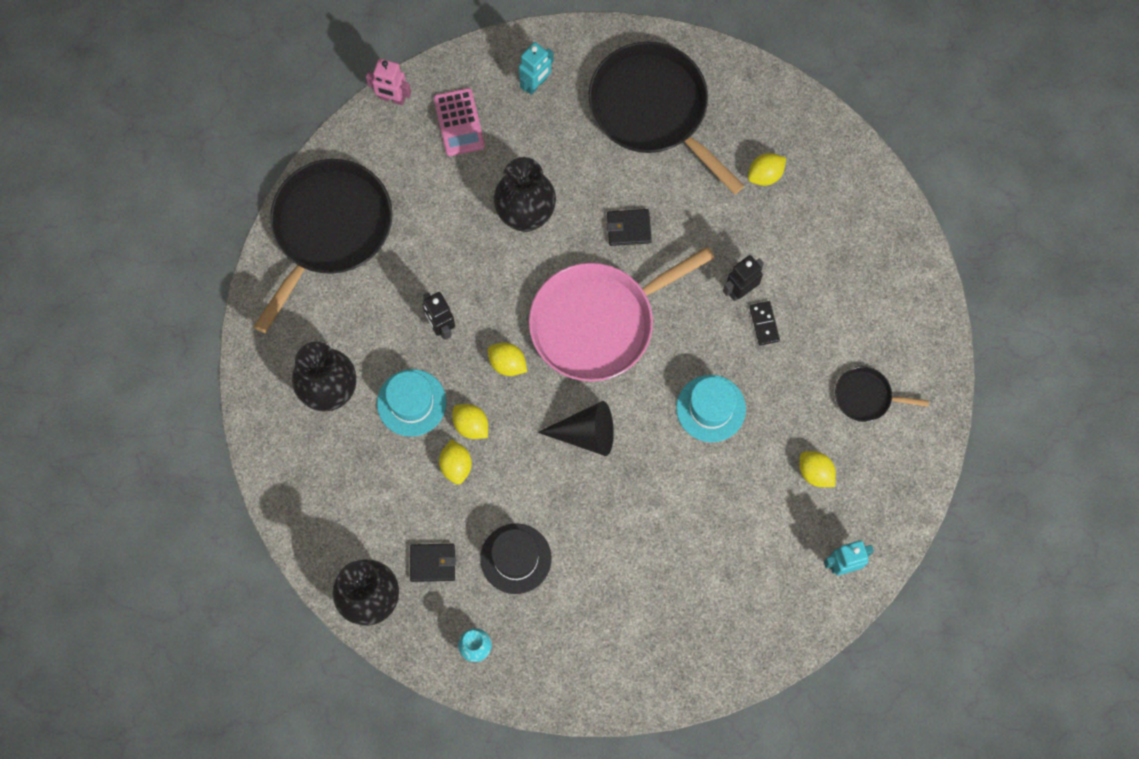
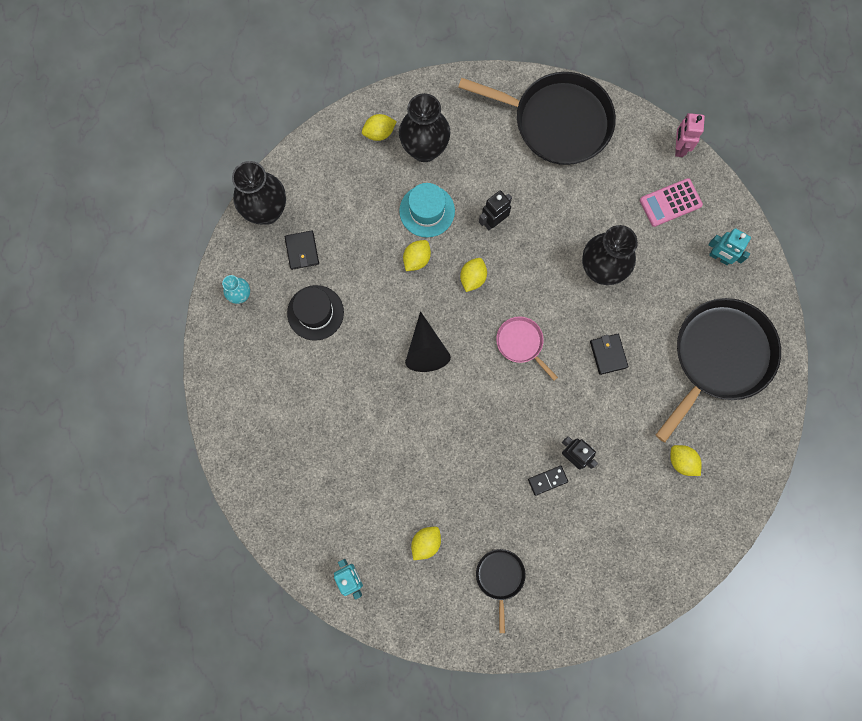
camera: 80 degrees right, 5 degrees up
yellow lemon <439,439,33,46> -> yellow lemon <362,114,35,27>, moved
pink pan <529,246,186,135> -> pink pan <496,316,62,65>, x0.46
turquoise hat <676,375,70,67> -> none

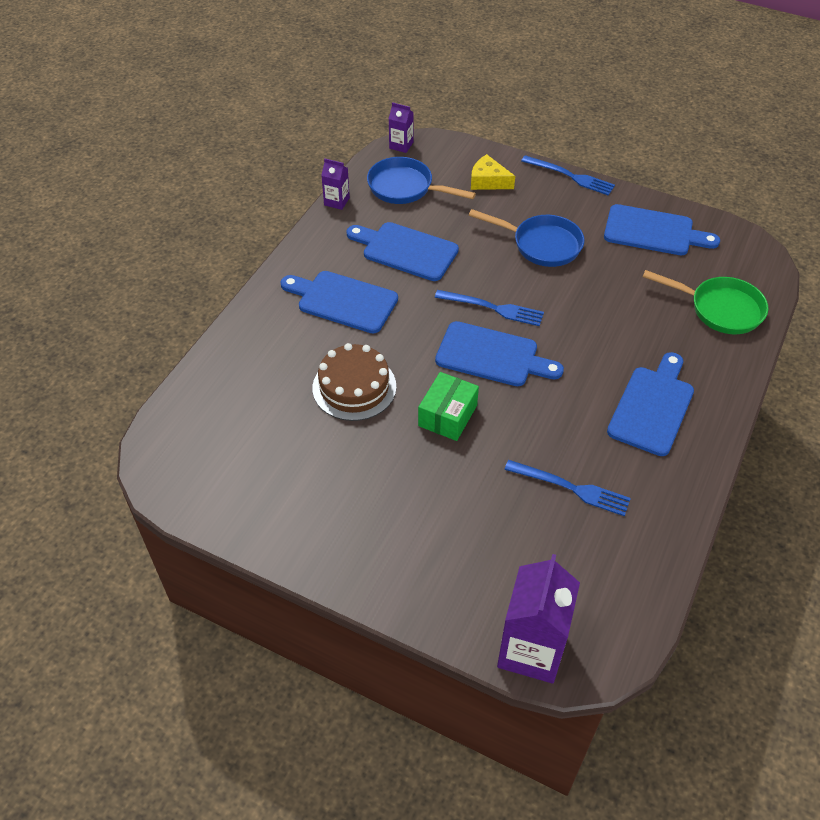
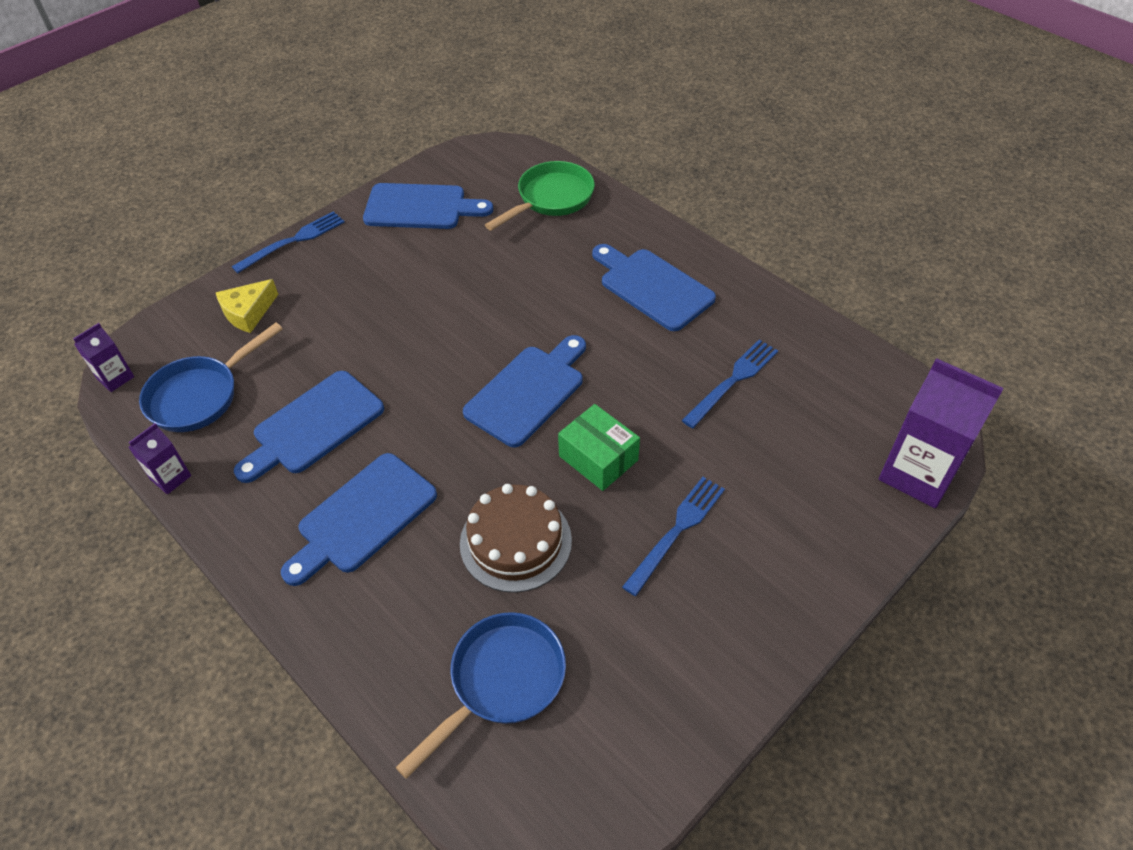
camera: 70 degrees left, 0 degrees up
blue cutting board <604,204,116,51> -> blue cutting board <363,183,130,46>, 60 degrees clockwise
blue pan <469,209,115,58> -> blue pan <396,612,170,167>, moved
blue fork <435,290,109,36> -> blue fork <622,477,103,119>, moved

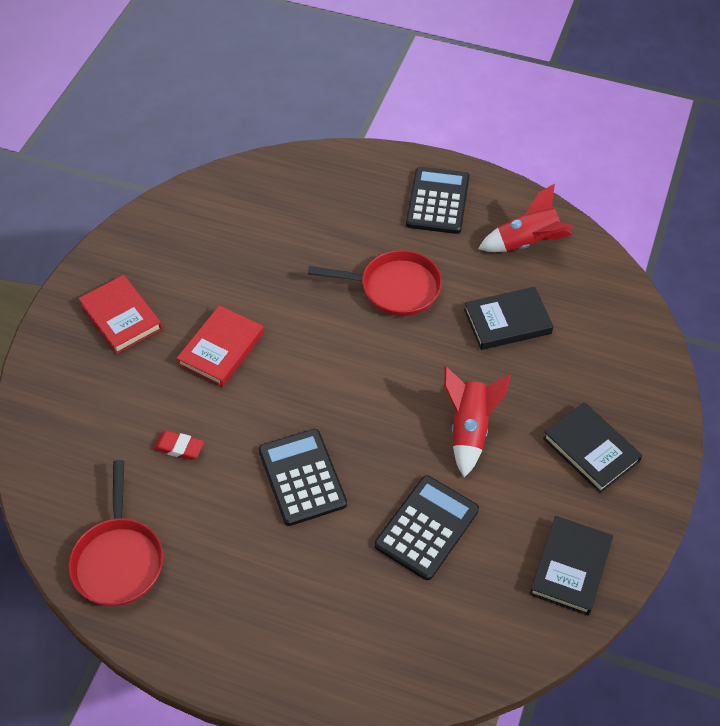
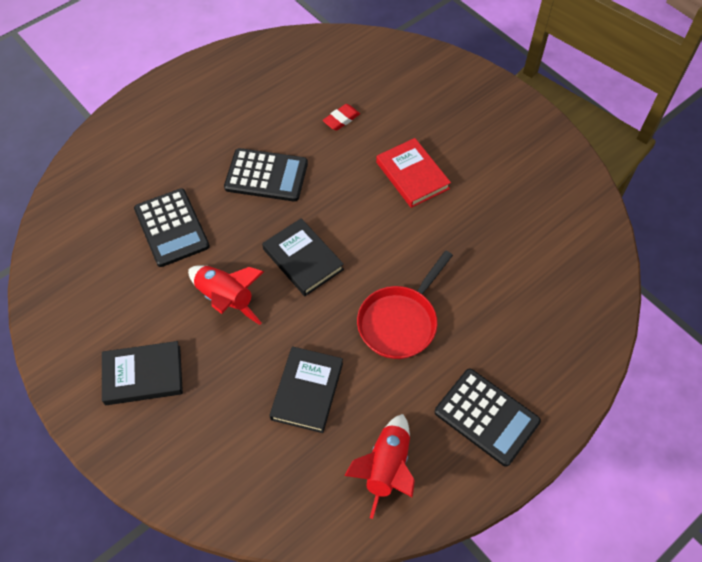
camera: 120 degrees right, 5 degrees up
black book <530,516,83,99> -> black book <262,218,82,78>, moved
red pan <69,460,94,146> -> none
red book <78,275,85,79> -> none

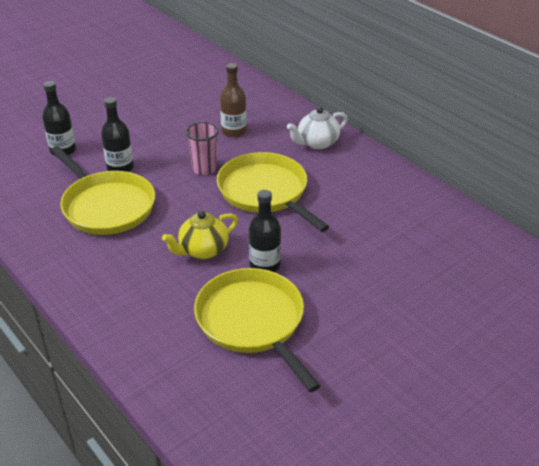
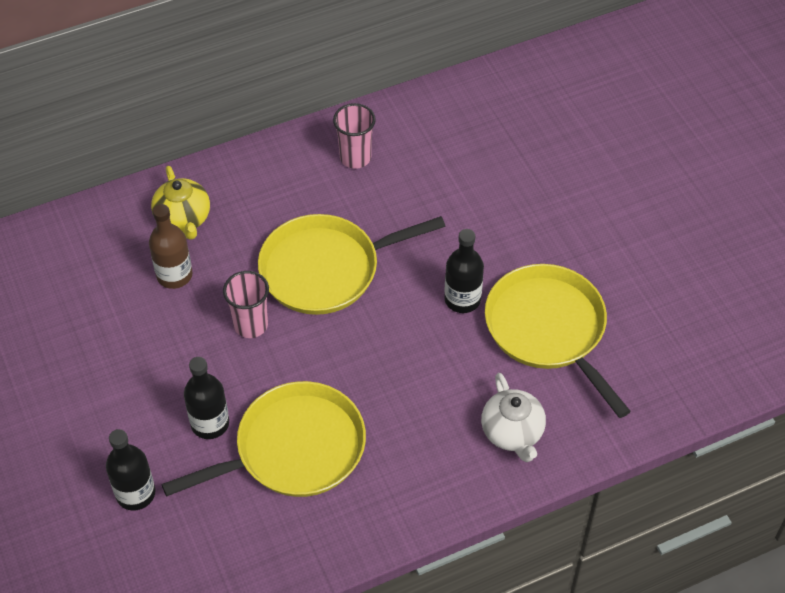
camera: 75 degrees left, 15 degrees up
yellow teapot <162,211,76,48> -> yellow teapot <151,166,59,74>, moved
none -> pink cup <333,103,43,66>
white teapot <287,107,61,42> -> white teapot <481,373,65,89>, moved
yellow pan <194,268,126,124> -> yellow pan <485,264,146,154>, 75 degrees clockwise

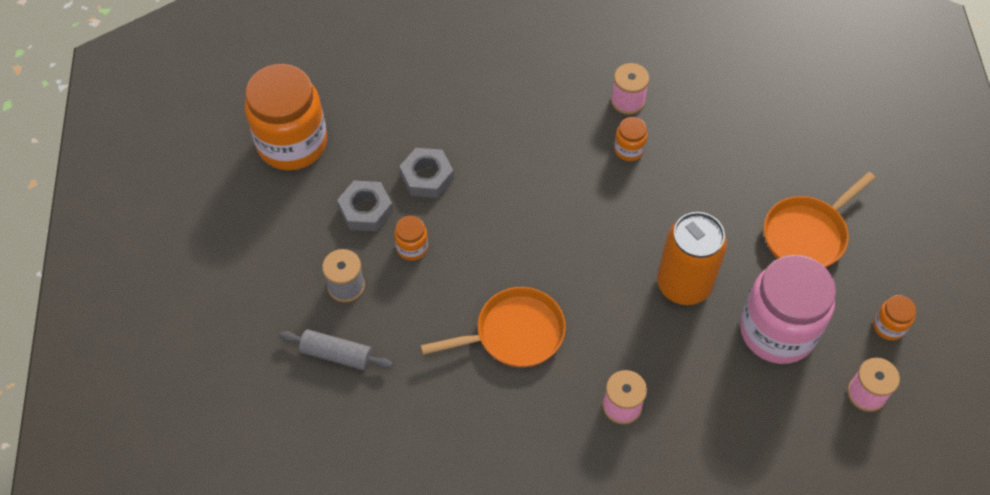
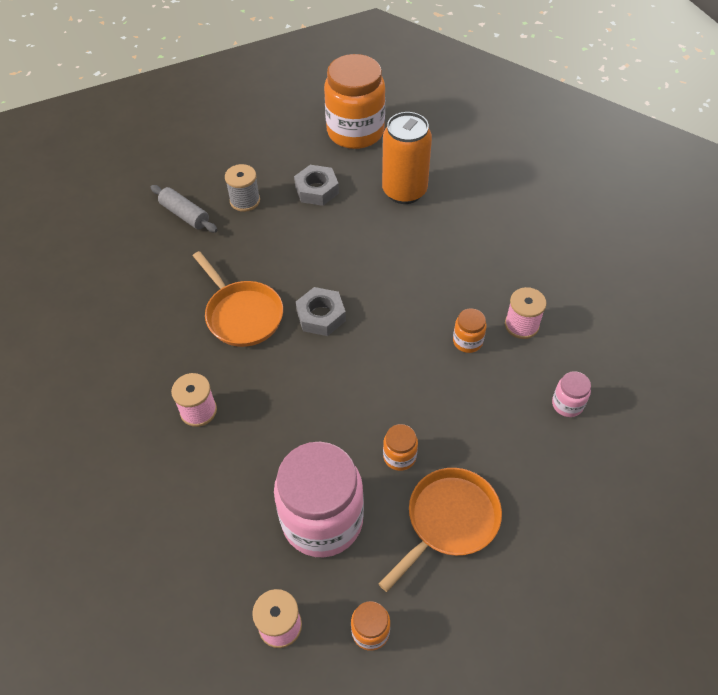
camera: 70 degrees right, 5 degrees down
grey rolling pin <279,329,114,41> -> grey rolling pin <151,185,66,48>, 45 degrees counterclockwise
grey nut <400,148,54,50> -> grey nut <296,287,50,49>, moved
orange pan <764,172,112,95> -> orange pan <379,468,123,124>, 105 degrees clockwise
orange can <657,212,70,93> -> orange can <382,112,50,92>, moved
orange jar <394,216,34,45> -> orange jar <383,424,35,47>, moved
none -> pink jar <552,371,39,46>

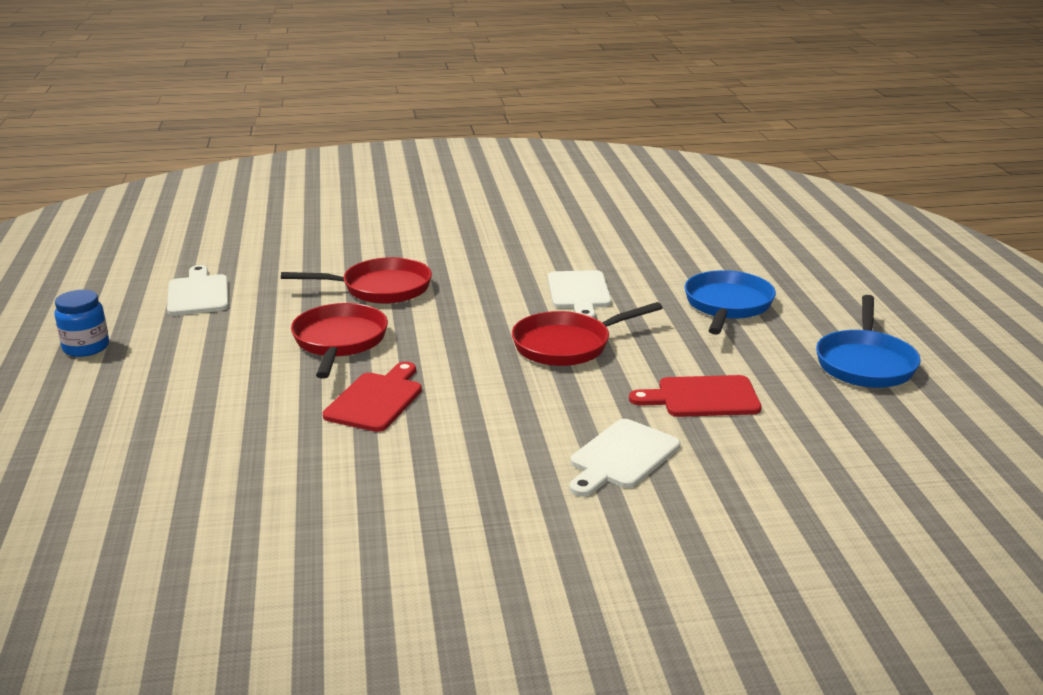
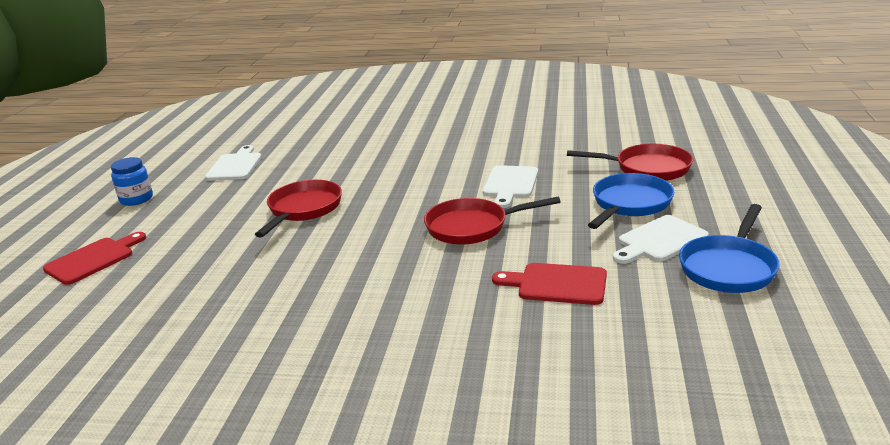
camera: 20 degrees right, 0 degrees up
red cutting board <323,362,99,70> -> red cutting board <43,232,103,53>, moved
red pan <281,257,151,47> -> red pan <567,144,126,37>, moved
white cutting board <570,419,110,78> -> white cutting board <613,215,96,49>, moved

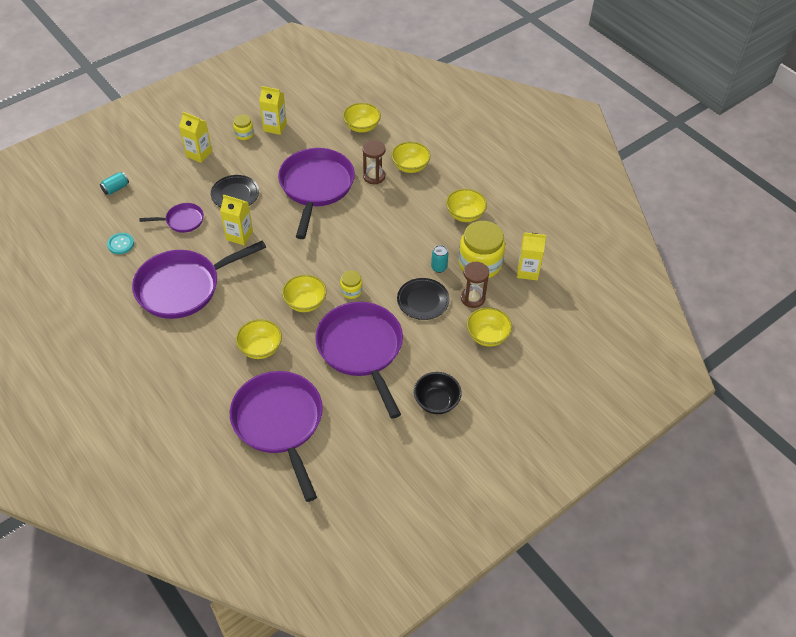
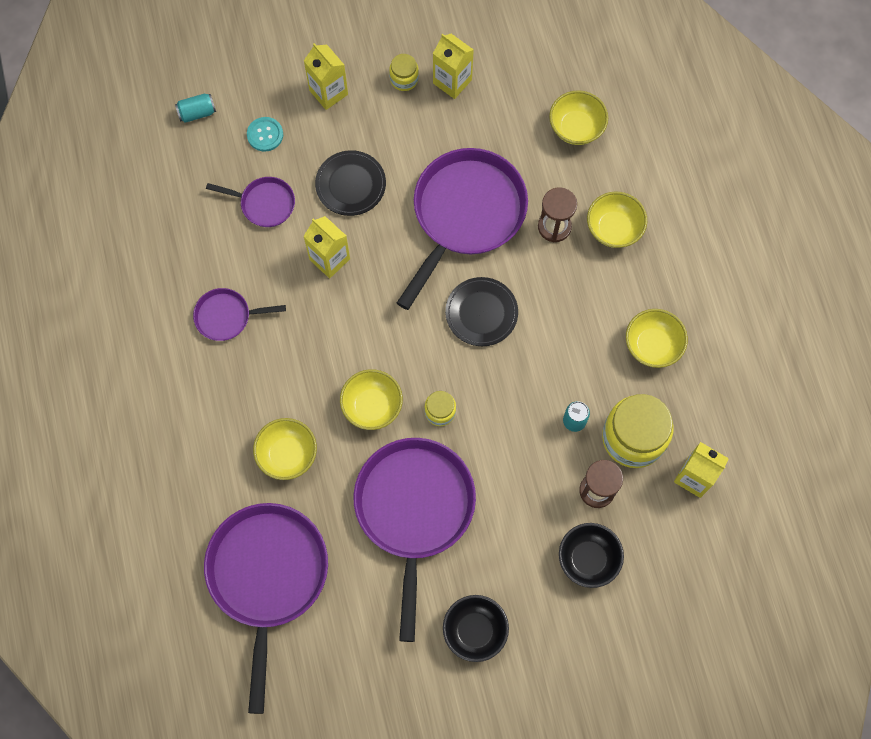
camera: 25 degrees right, 20 degrees up
purple pan <132,240,134,79> -> purple pan <193,288,93,53>, x0.48
turquoise button <107,233,27,21> -> turquoise button <247,117,36,35>, moved
black plate <397,278,53,42> -> black plate <445,277,73,69>, moved
yellow bowl <467,307,45,40> -> black bowl <559,523,65,65>

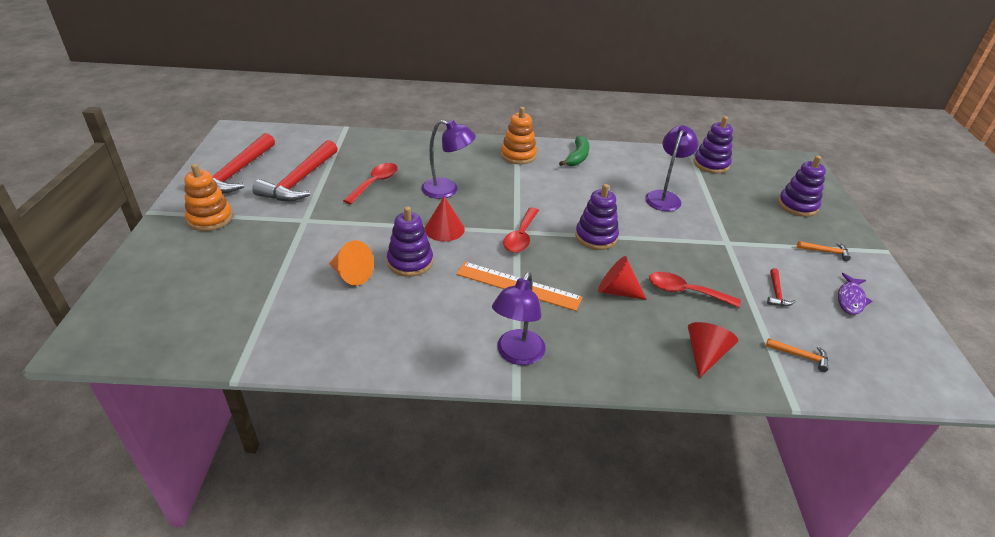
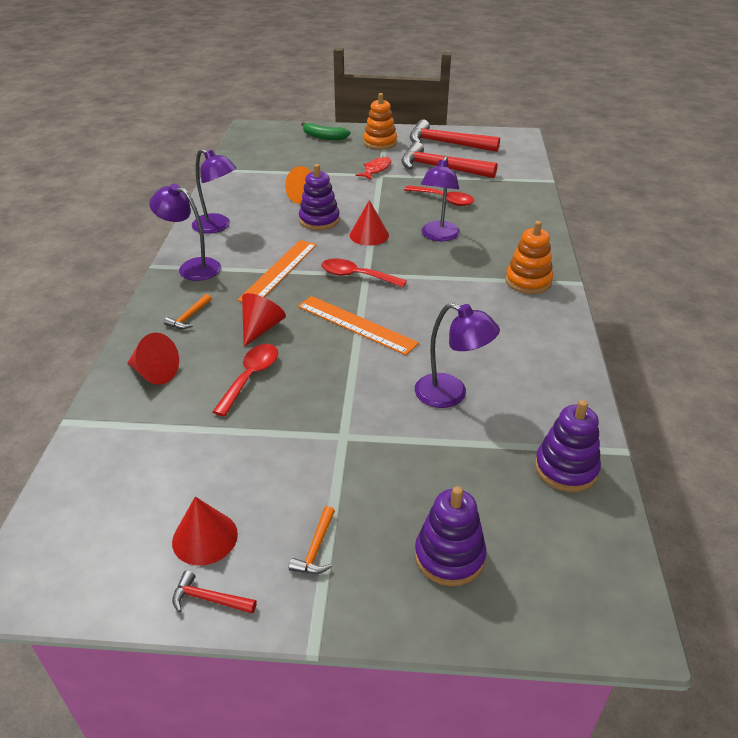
camera: 95 degrees right, 0 degrees up
orange hammer <766,338,62,34> -> orange hammer <164,294,47,35>, moved
purple fish <838,273,34,42> -> red cone <172,497,66,68>
red hammer <767,268,29,38> -> red hammer <172,570,85,44>, moved
none -> purple lamp <192,149,44,85>
purple stacking toy <575,184,44,66> -> orange ruler <298,296,121,59>
green banana <559,136,30,30> -> green banana <301,122,50,18>, moved
none -> red fish <356,156,35,24>

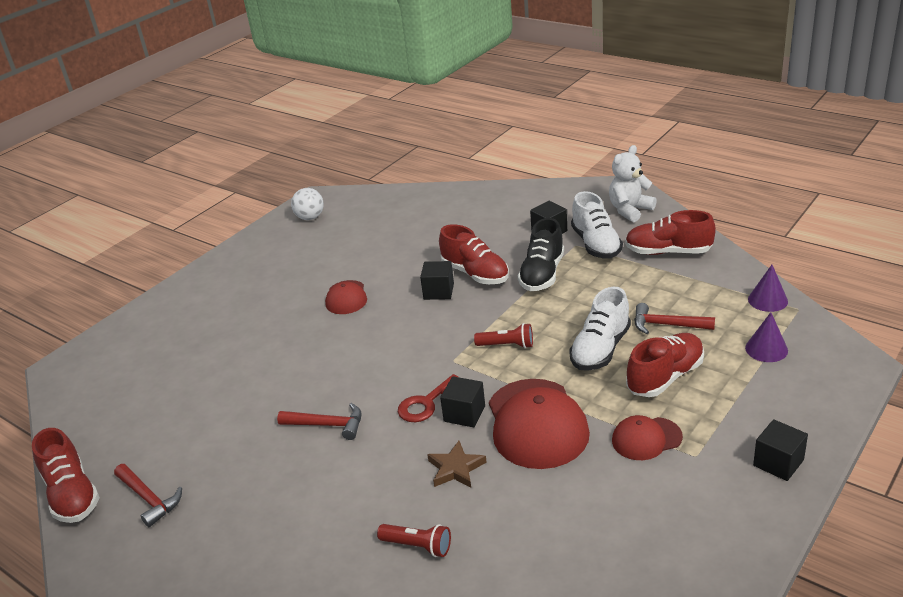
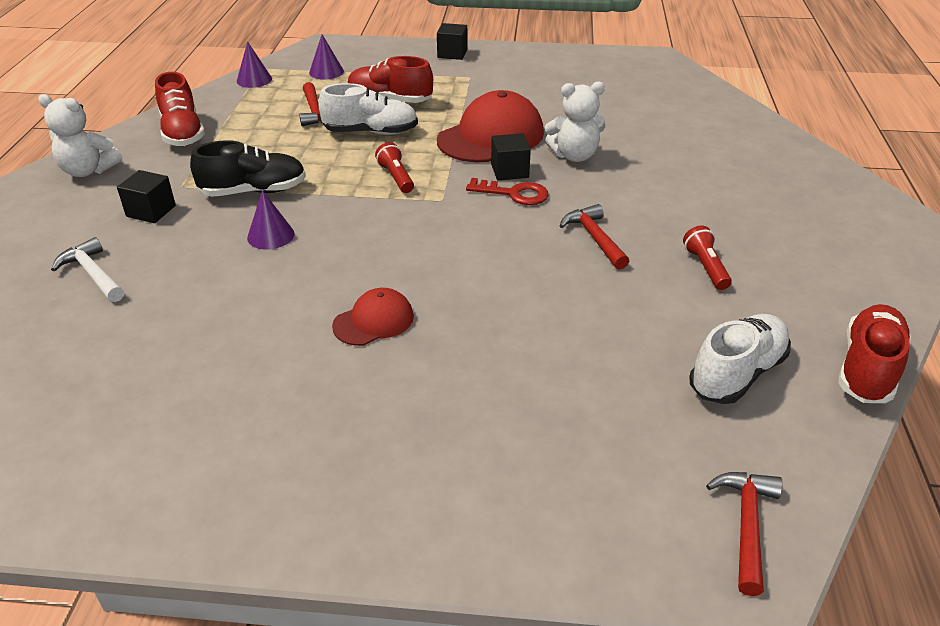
camera: 125 degrees left, 5 degrees up
none -> white hammer <51,237,73,65>
red shoe <439,224,70,60> -> purple cone <247,190,47,60>
brown star <427,441,60,47> -> white teddy bear <545,82,60,80>
red flashlight <377,524,74,33> -> red flashlight <683,226,49,64>, moved
white shoe <571,191,52,68> -> white shoe <689,314,102,90>, moved
red hammer <114,464,68,63> -> red hammer <706,472,77,124>, moved
white ball <291,188,33,32> -> none
black cube <420,261,34,39> -> none
red cap <612,415,71,45> -> none

